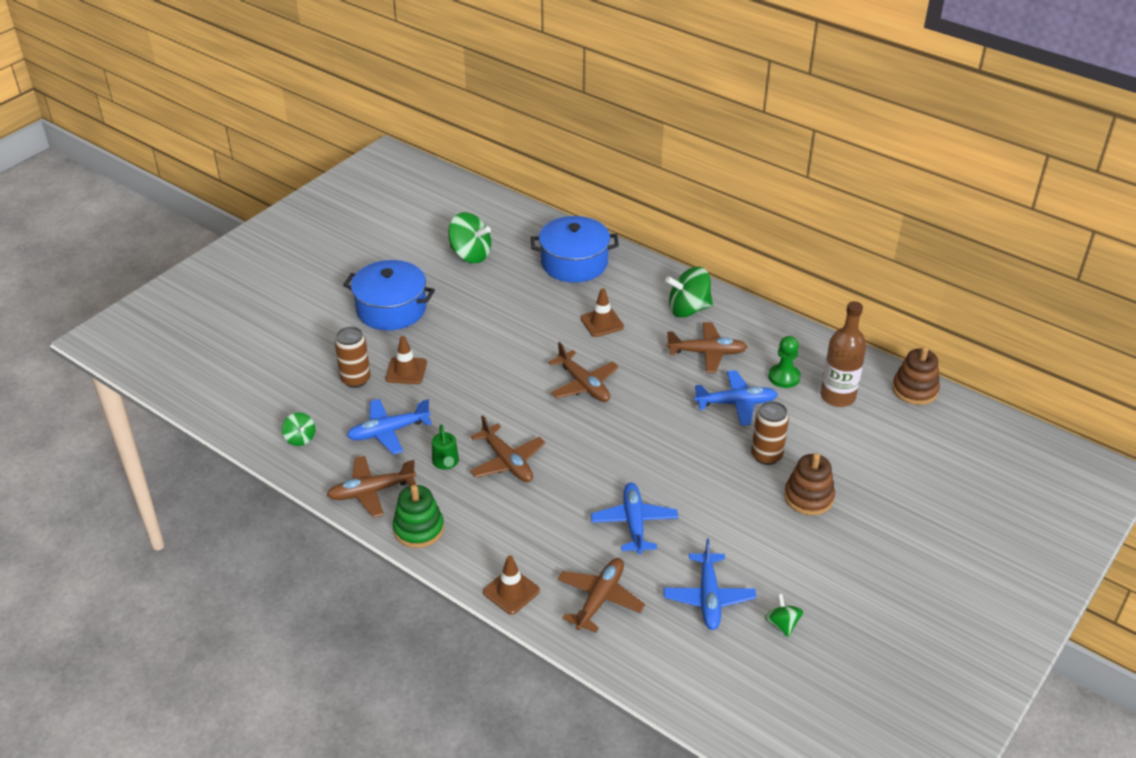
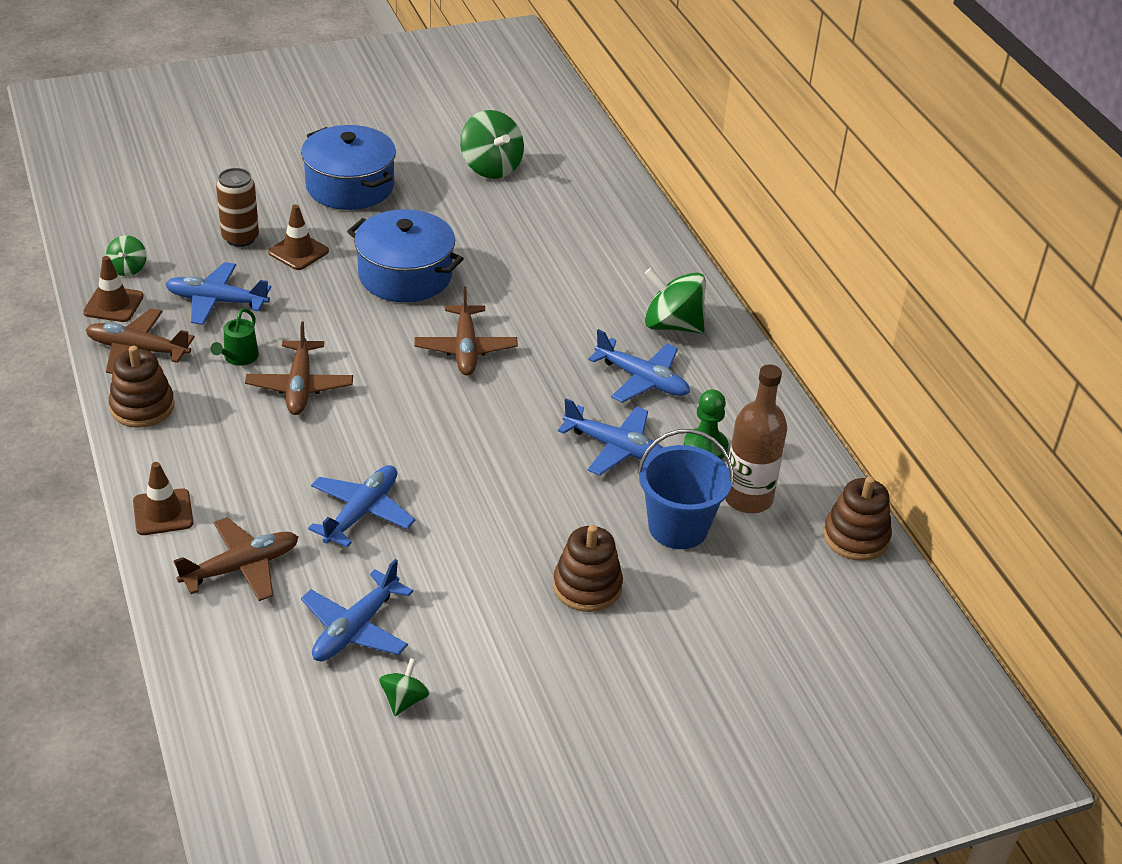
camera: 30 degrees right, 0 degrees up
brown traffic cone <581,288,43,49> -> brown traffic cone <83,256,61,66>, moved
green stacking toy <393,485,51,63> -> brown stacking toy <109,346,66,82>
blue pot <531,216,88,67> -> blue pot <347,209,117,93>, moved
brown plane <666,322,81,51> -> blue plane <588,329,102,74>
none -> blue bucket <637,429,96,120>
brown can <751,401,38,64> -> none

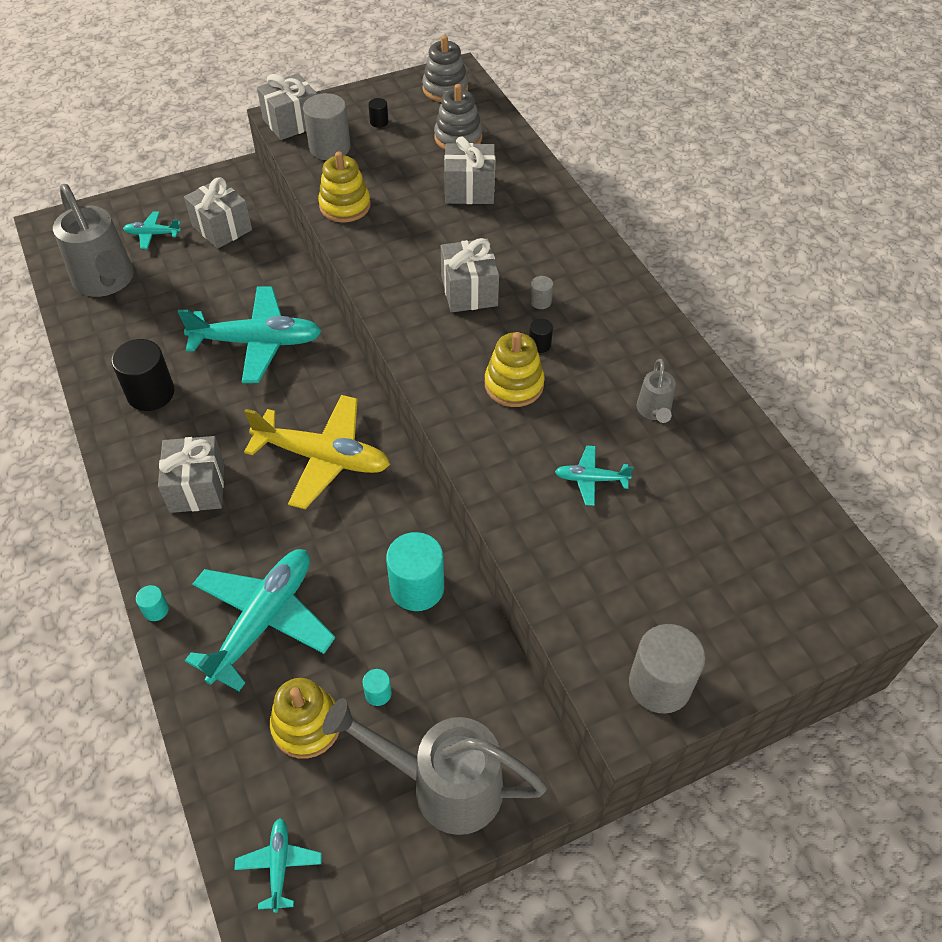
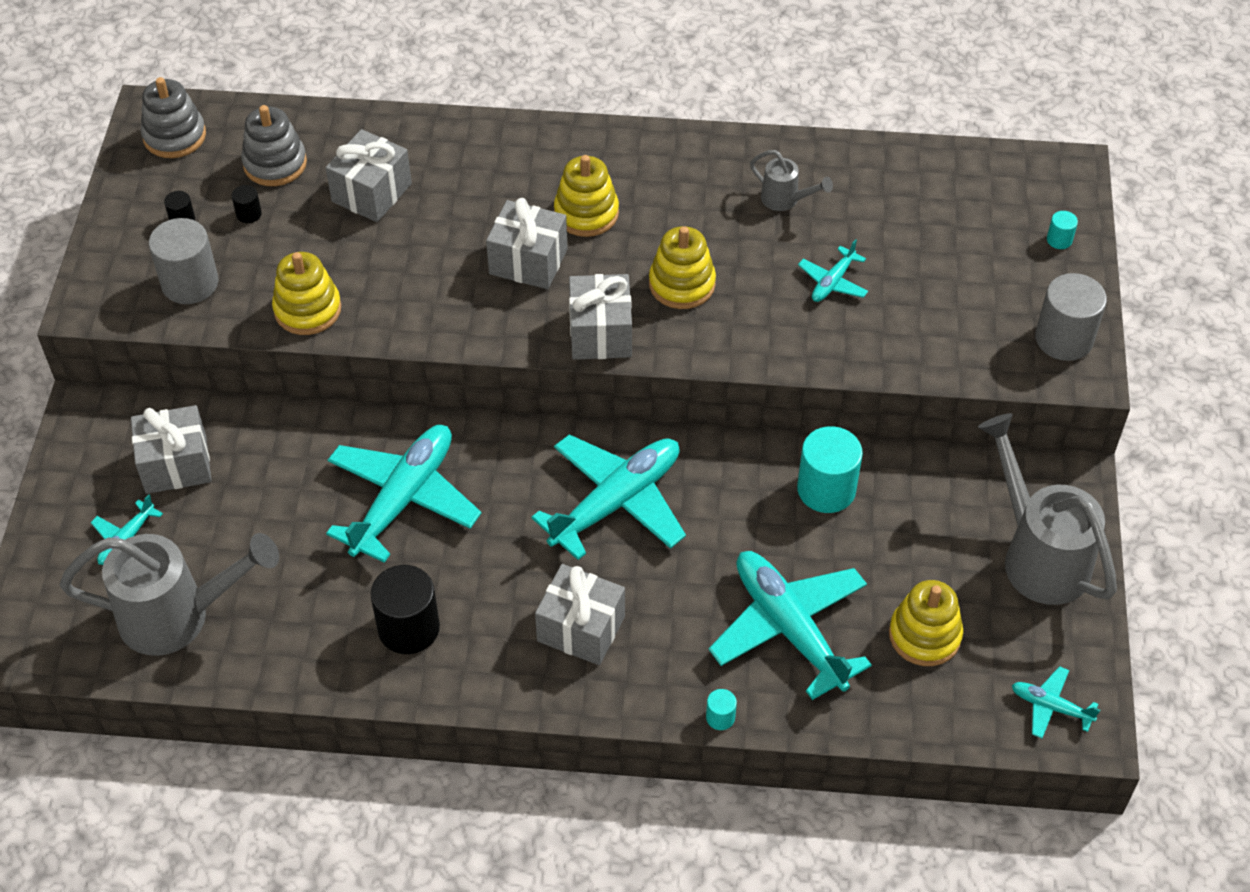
camera: 60 degrees left, 0 degrees up
black cylinder <529,319,24,34> -> black cylinder <232,185,30,38>, moved
yellow plane <244,395,146,114> -> turquoise plane <531,434,155,126>
grey cylinder <530,276,23,33> -> yellow stacking toy <554,155,65,82>
grey gift <257,73,60,67> -> grey gift <569,274,63,86>, moved
grey watering can <323,698,224,137> -> grey watering can <978,413,139,192>, 105 degrees clockwise
turquoise cylinder <363,669,29,37> -> turquoise cylinder <1047,211,31,38>, moved

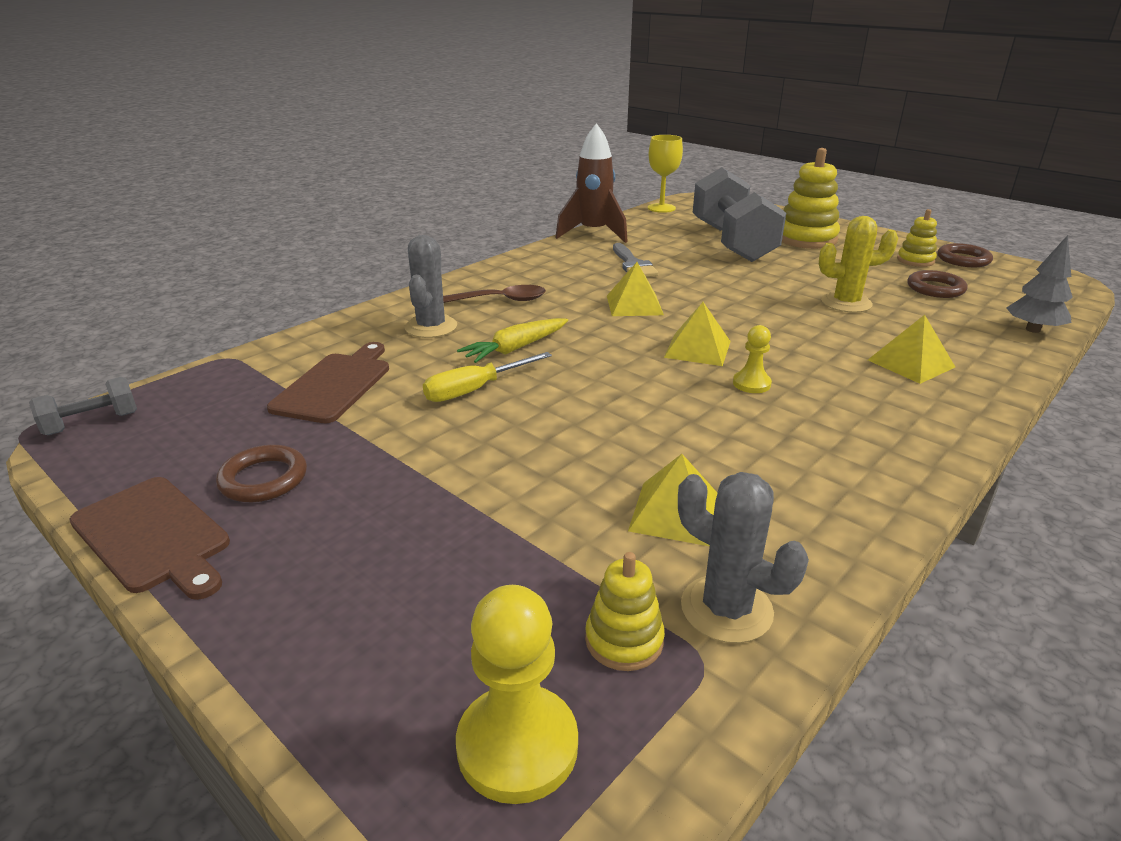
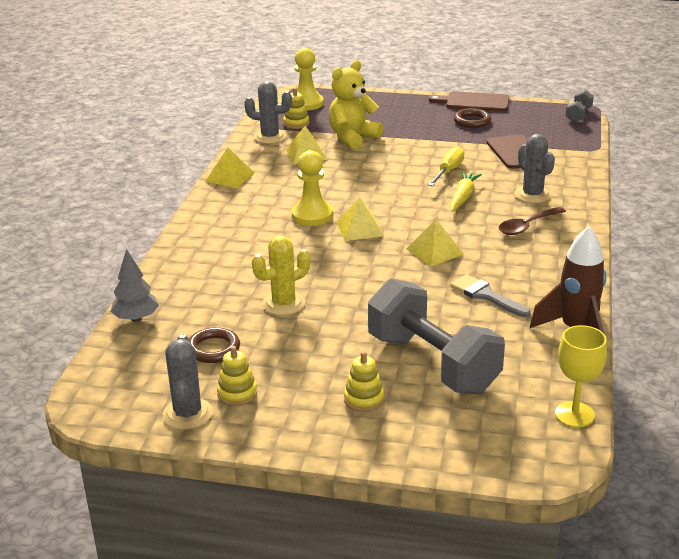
camera: 150 degrees right, 0 degrees up
brown ring <938,243,55,24> -> grey cactus <163,334,50,96>
yellow pyramid <868,315,87,69> -> yellow pyramid <205,148,49,40>, moved
yellow pawn <733,325,39,68> -> yellow pawn <291,150,42,76>, x1.78
none -> yellow teddy bear <329,60,54,89>
yellow stacking toy <782,148,58,101> -> yellow stacking toy <344,351,40,61>, x0.55

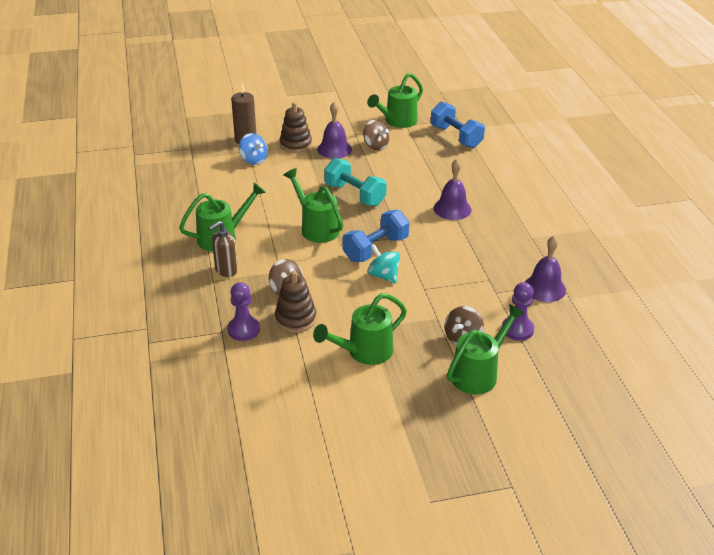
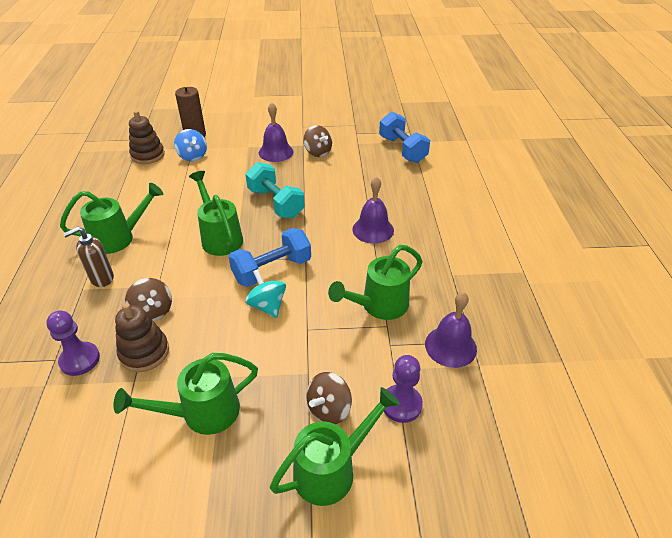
camera: 10 degrees right, 5 degrees up
brown stacking toy <280,102,32,51> -> brown stacking toy <129,111,36,53>, moved
green watering can <367,73,56,55> -> green watering can <328,245,95,75>, moved

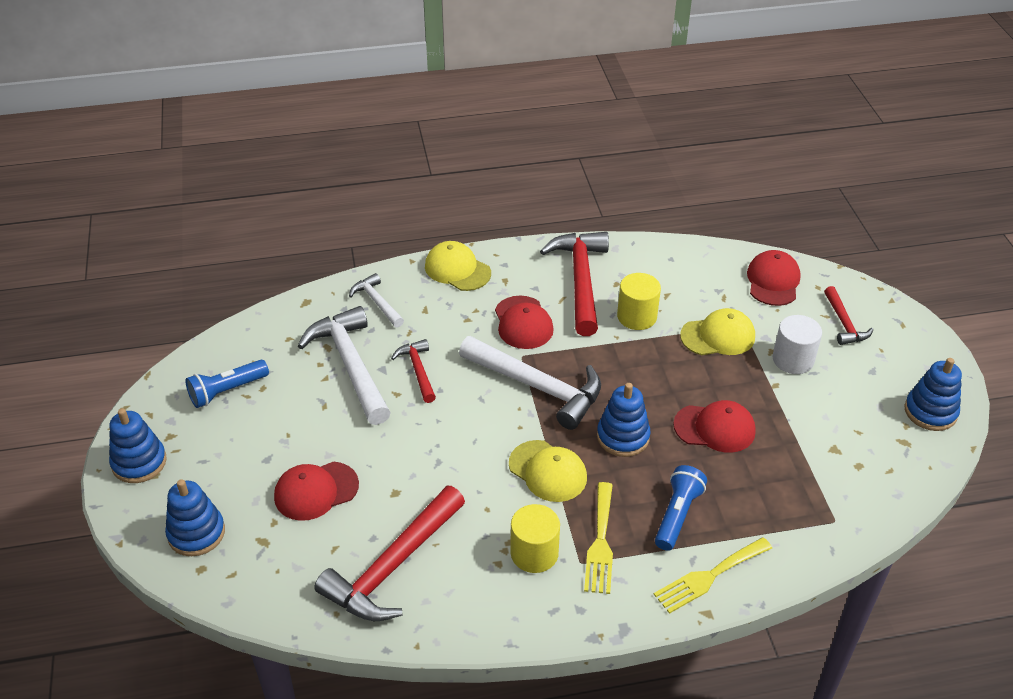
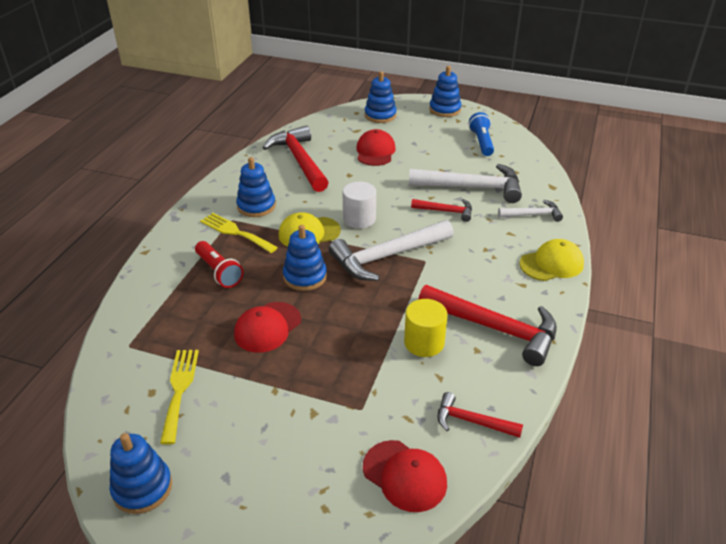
camera: 120 degrees right, 5 degrees down
yellow fork <654,537,118,77> -> yellow fork <160,350,39,95>, moved
blue flashlight <655,465,52,86> -> red flashlight <195,241,49,47>
yellow cylinder <510,504,50,69> -> blue stacking toy <236,157,40,60>
white cylinder <773,315,49,59> -> white cylinder <342,182,34,47>, moved
red hammer <824,286,50,59> -> red hammer <437,392,86,46>, moved
red cap <495,296,59,53> -> none
yellow cap <680,308,75,47> -> none

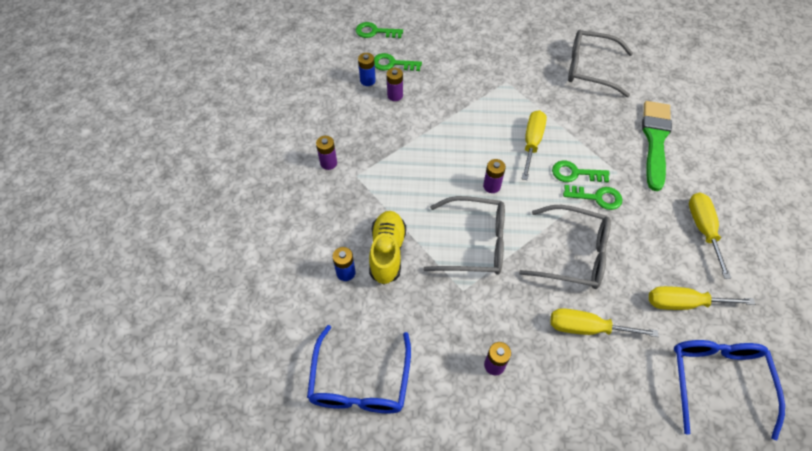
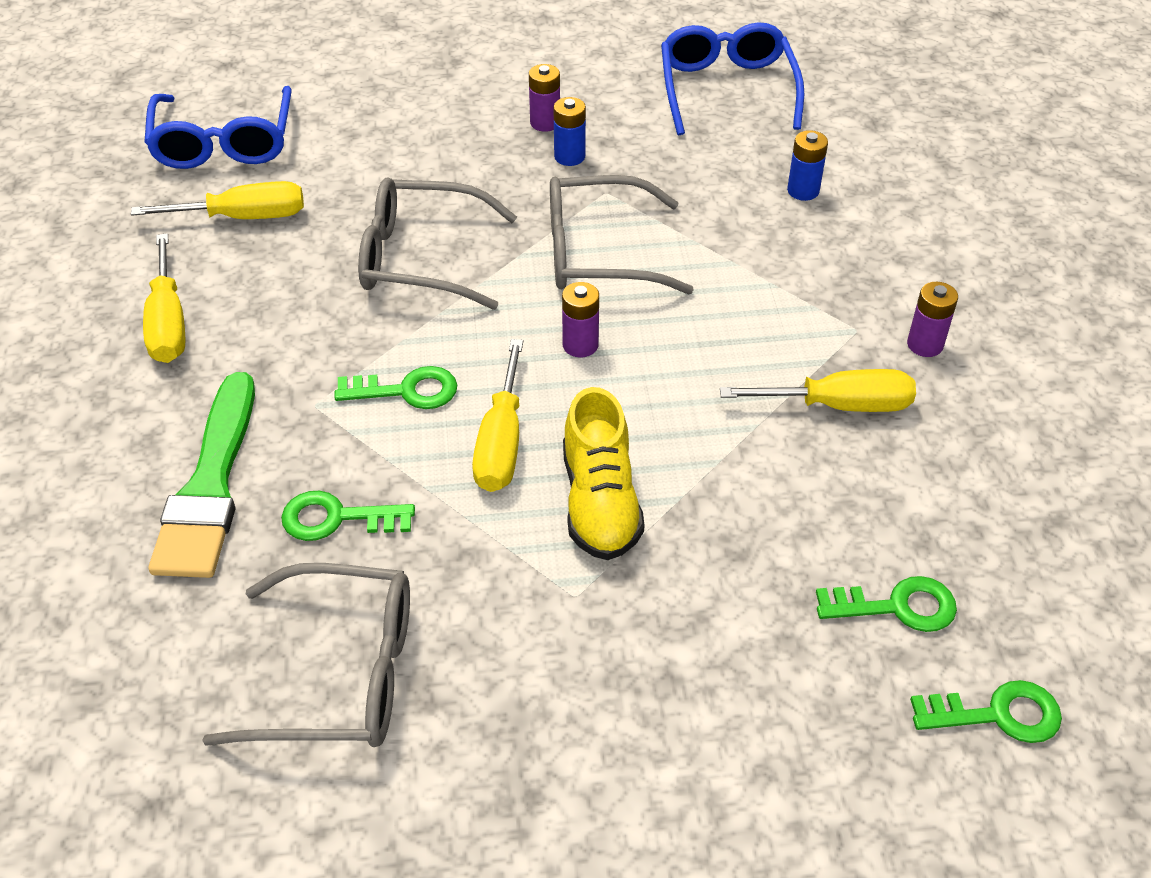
camera: 170 degrees right, 10 degrees down
green key <563,185,59,25> -> green key <281,491,134,50>, moved
blue battery <358,53,18,33> -> blue battery <554,97,32,69>, moved
yellow shoe <369,211,37,73> -> yellow shoe <563,387,82,173>, moved
yellow screwdriver <550,308,109,29> -> yellow screwdriver <720,369,196,43>, moved
purple battery <387,68,16,33> -> none

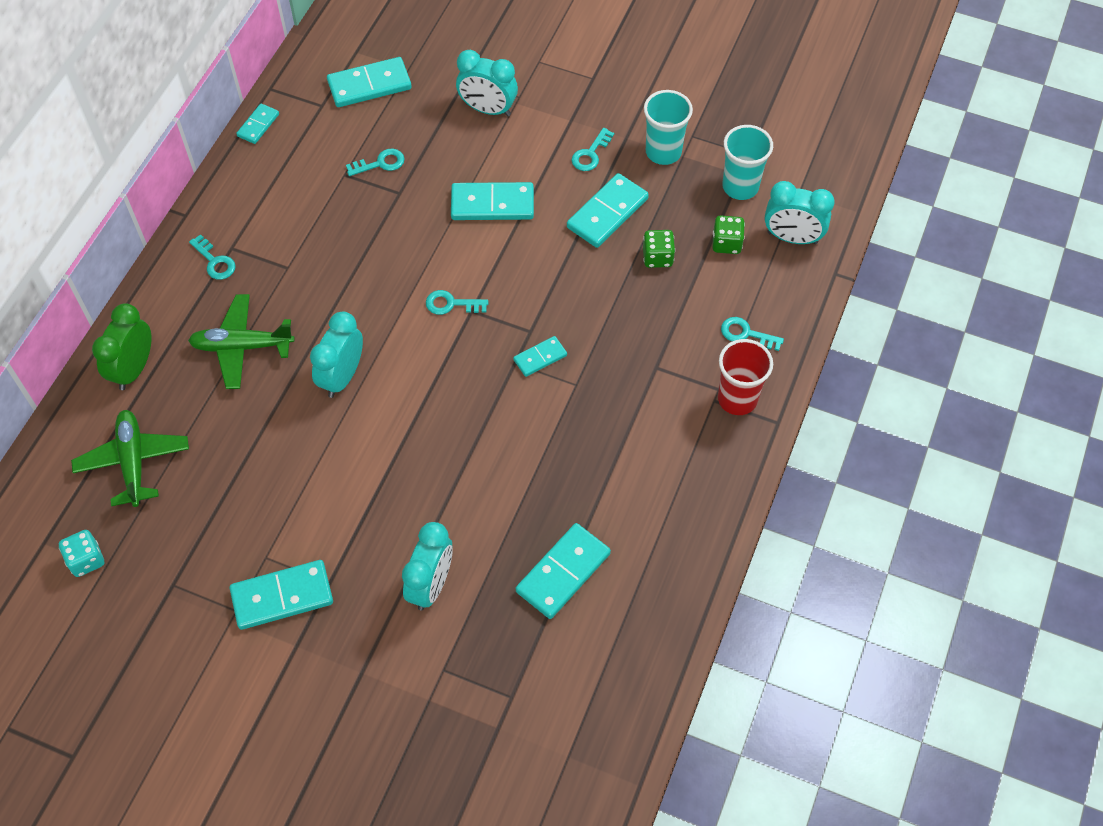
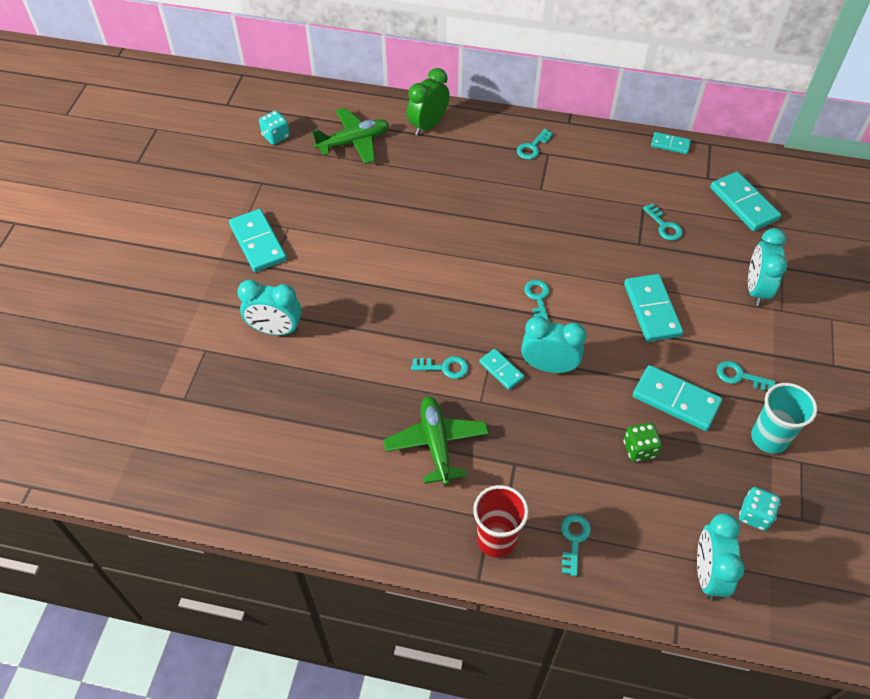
camera: 80 degrees right, 5 degrees down
green plane <188,294,107,95> -> green plane <383,396,106,89>, moved
green clock <92,303,59,87> -> green clock <407,68,43,68>, 60 degrees counterclockwise
none -> turquoise key <411,356,58,23>
turquoise clock <310,312,53,86> -> turquoise clock <521,316,65,57>, moved
turquoise cup <722,125,51,75> -> turquoise dice <739,487,42,44>
turquoise domino <516,523,95,96> -> none
green dice <712,215,33,39> -> none

